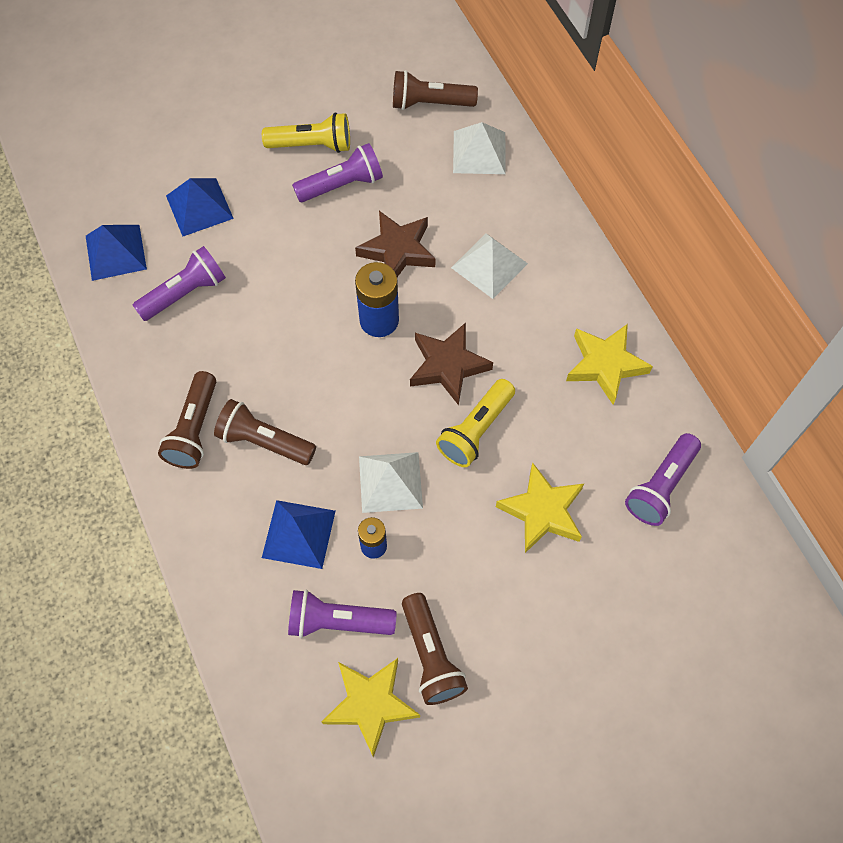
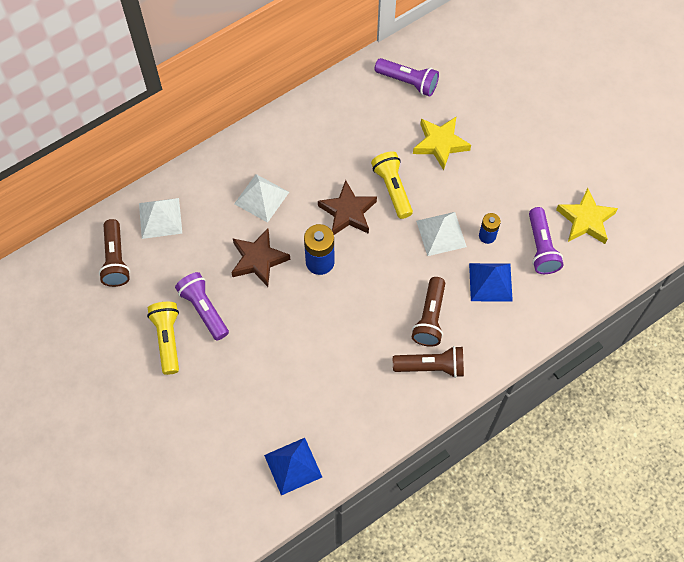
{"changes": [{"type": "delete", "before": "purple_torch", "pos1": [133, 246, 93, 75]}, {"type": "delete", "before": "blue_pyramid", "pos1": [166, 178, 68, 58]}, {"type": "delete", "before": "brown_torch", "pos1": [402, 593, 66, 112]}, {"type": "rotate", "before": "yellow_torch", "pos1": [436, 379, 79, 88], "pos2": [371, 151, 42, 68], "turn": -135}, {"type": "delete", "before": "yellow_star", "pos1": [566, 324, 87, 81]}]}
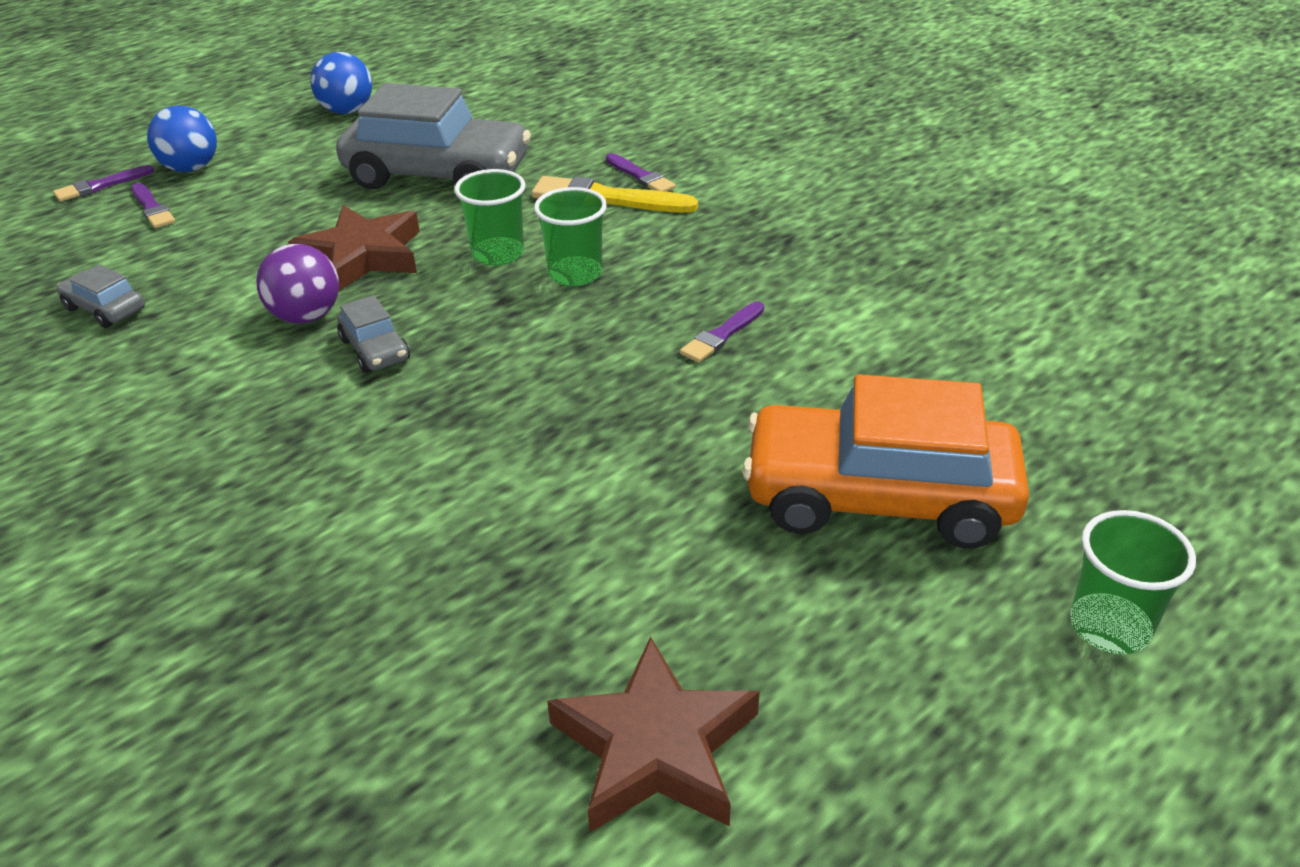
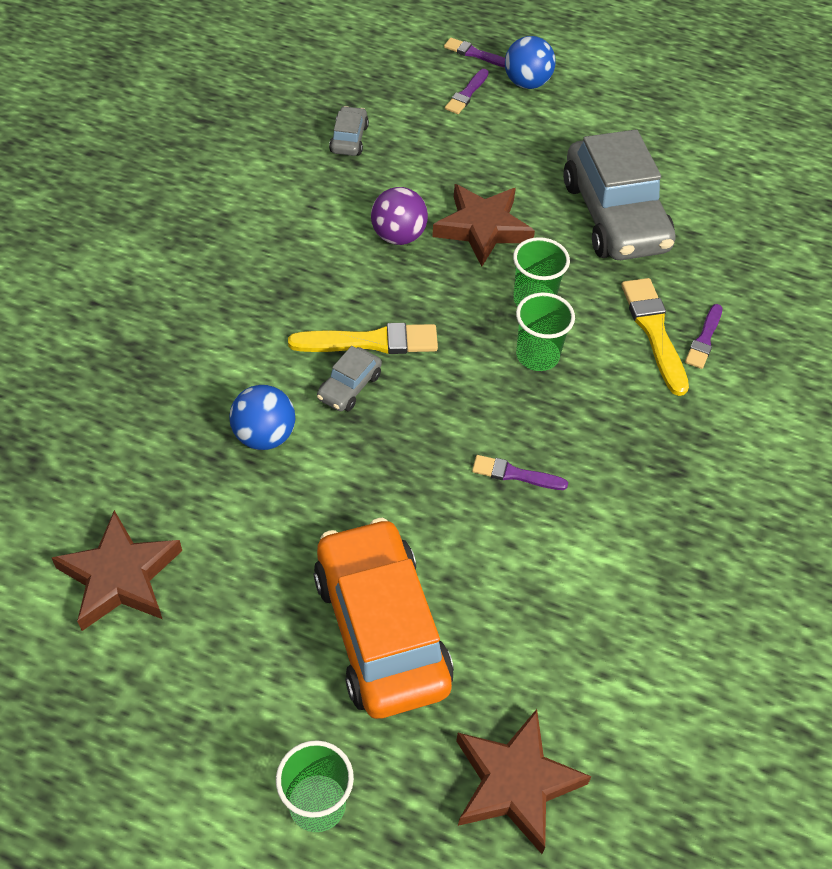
{"changes": [{"type": "move", "before": "blue_ball", "pos1": [311, 52, 61, 62], "pos2": [229, 385, 66, 65]}, {"type": "move", "before": "gray_automobile", "pos1": [337, 295, 73, 78], "pos2": [317, 346, 65, 66]}, {"type": "insert", "after": "yellow_paintbrush", "pos2": [288, 323, 150, 31]}, {"type": "insert", "after": "brown_star", "pos2": [456, 709, 136, 145]}]}
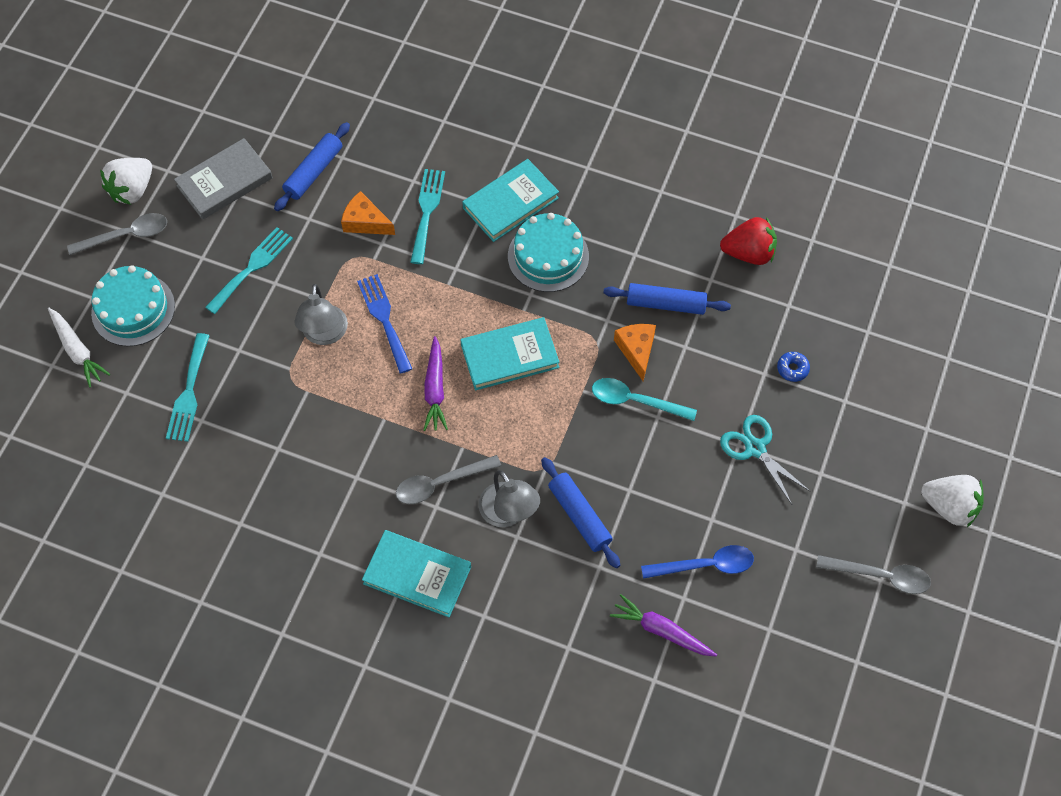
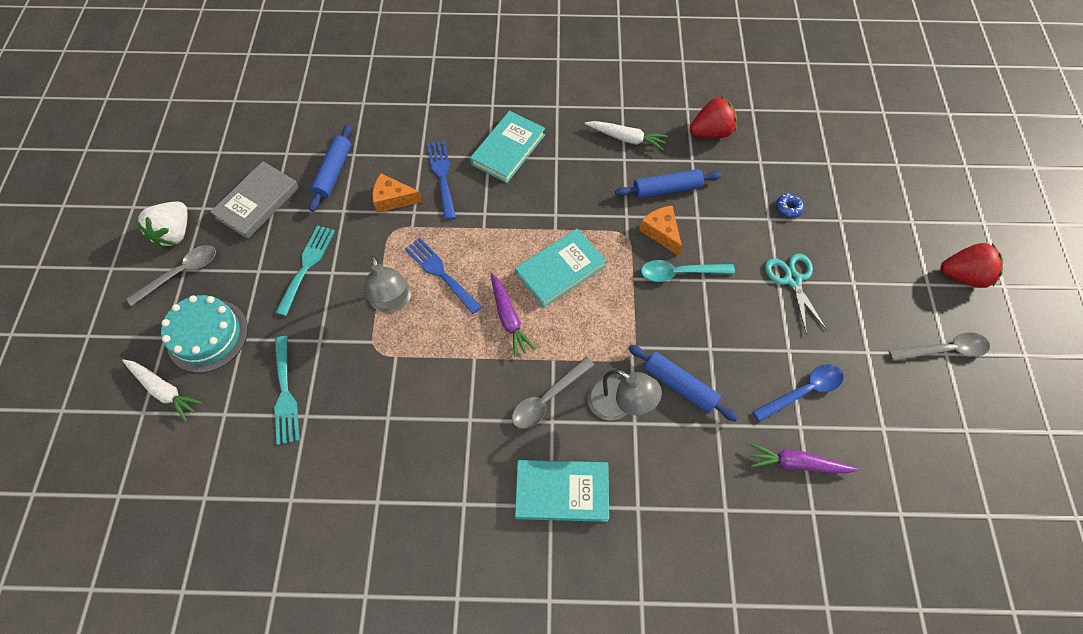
{"changes": [{"type": "recolor", "before": "teal_dinner_fork", "after": "blue_dinner_fork", "pos1": [410, 169, 35, 95], "pos2": [427, 141, 29, 79]}, {"type": "delete", "before": "teal_cake", "pos1": [508, 213, 81, 79]}, {"type": "rotate", "before": "teal_scissors", "pos1": [720, 415, 91, 89], "pos2": [765, 253, 62, 81], "turn": 45}, {"type": "recolor", "before": "snow-white_strawberry", "after": "crimson_strawberry", "pos1": [921, 475, 62, 52], "pos2": [941, 243, 62, 45]}, {"type": "insert", "after": "snow-white_root_vegetable", "pos2": [585, 121, 83, 29]}]}
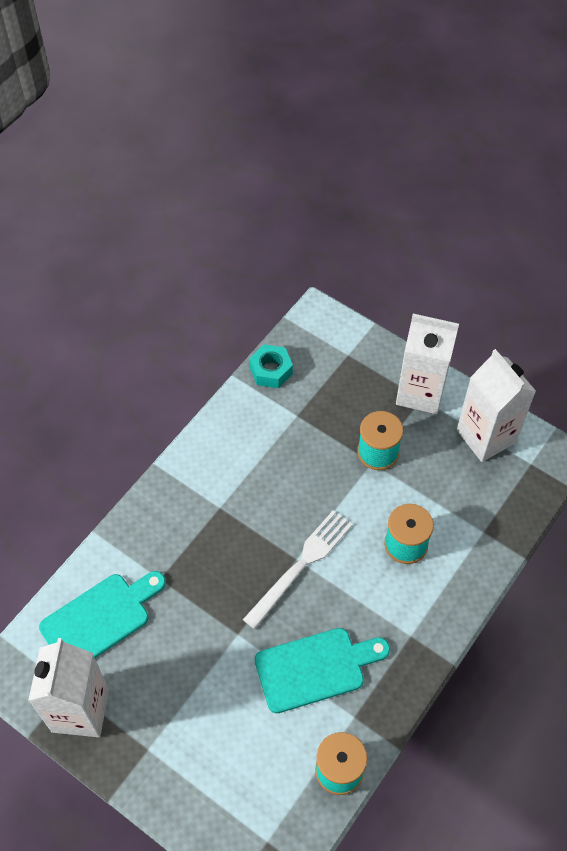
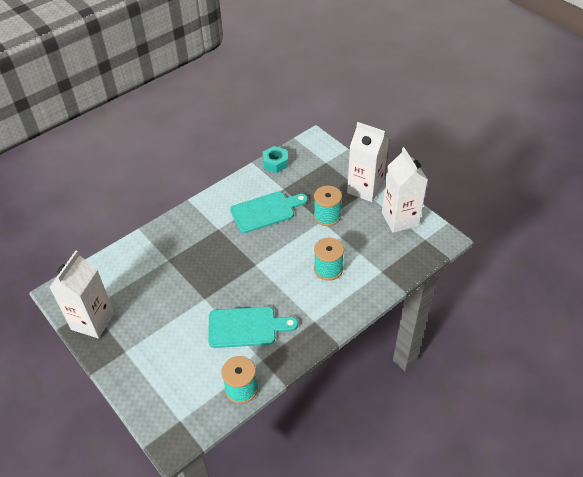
{"changes": [{"type": "move", "before": "teal_cutting_board", "pos1": [39, 571, 127, 87], "pos2": [230, 191, 78, 42]}, {"type": "delete", "before": "snow-white_dinner_fork", "pos1": [243, 510, 110, 119]}]}
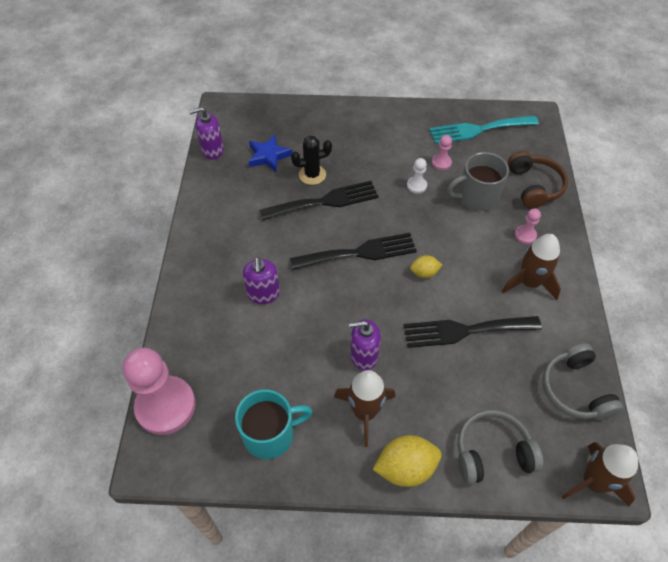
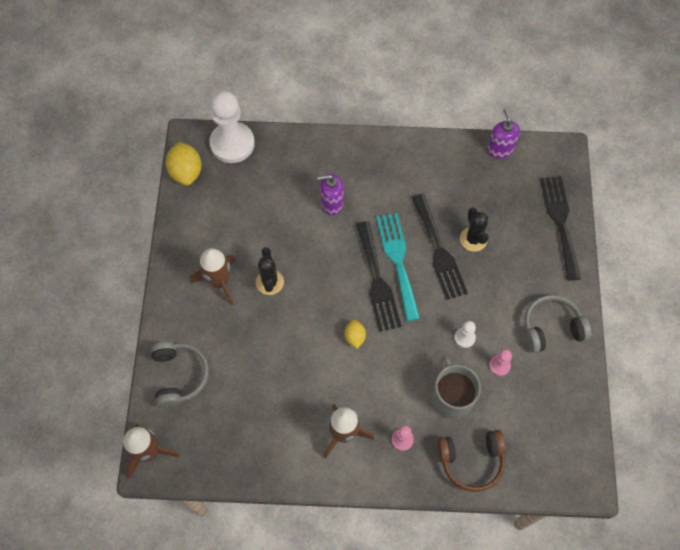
{"changes": [{"type": "recolor", "before": "pink_game_pawn", "after": "snow-white_game_pawn", "pos1": [122, 348, 74, 87], "pos2": [209, 91, 46, 72]}, {"type": "delete", "before": "teal_mug", "pos1": [235, 389, 78, 70]}, {"type": "delete", "before": "blue_star", "pos1": [249, 135, 43, 37]}, {"type": "replace", "before": "purple_soap_pump", "after": "black_prickly_plant", "pos1": [349, 319, 32, 52], "pos2": [256, 247, 28, 48]}, {"type": "move", "before": "yellow_lemon", "pos1": [373, 435, 69, 52], "pos2": [166, 142, 36, 44]}, {"type": "move", "before": "black_dinner_fork", "pos1": [403, 316, 139, 32], "pos2": [540, 176, 41, 105]}, {"type": "move", "before": "teal_dinner_fork", "pos1": [429, 116, 110, 28], "pos2": [376, 213, 44, 108]}, {"type": "move", "before": "gray_headphones", "pos1": [542, 343, 81, 77], "pos2": [524, 295, 67, 58]}]}
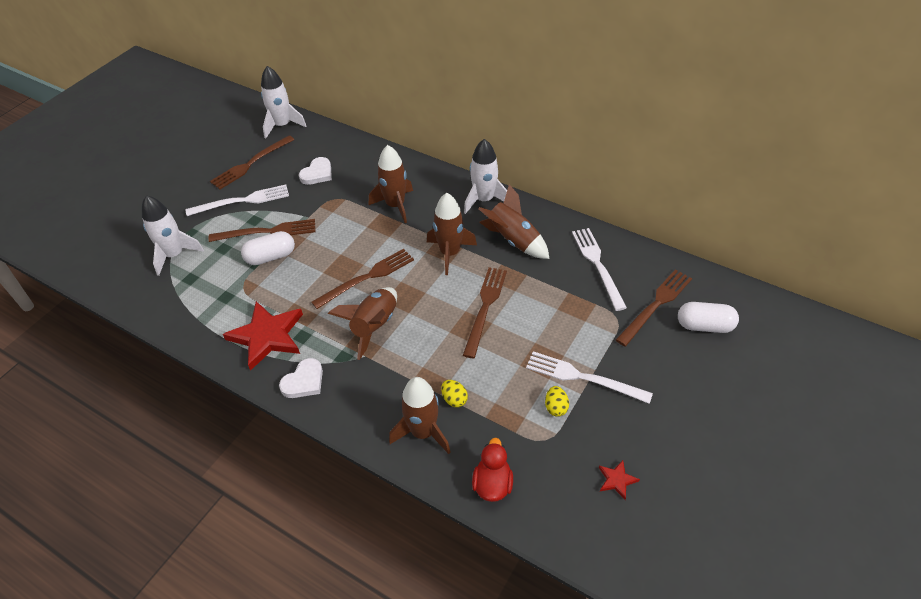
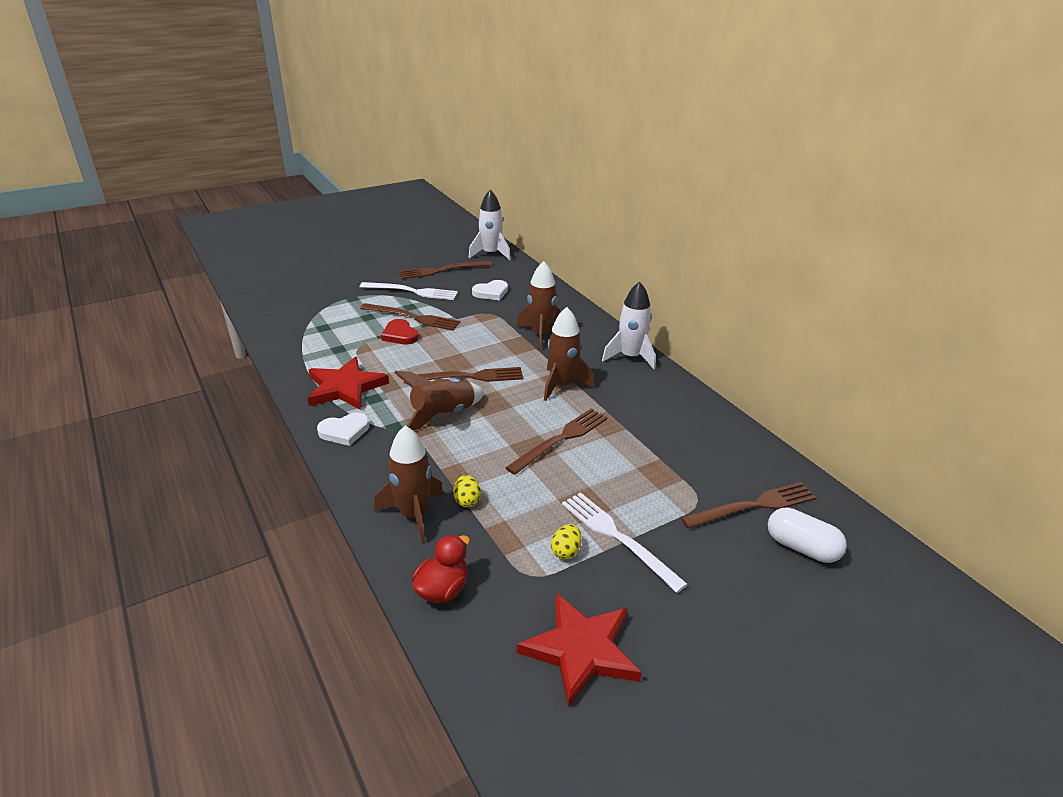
{"changes": [{"type": "delete", "before": "snow-white_toy_rocket", "pos1": [142, 195, 62, 81]}, {"type": "replace", "before": "snow-white_pill", "after": "crimson_love_heart", "pos1": [241, 231, 54, 34], "pos2": [381, 319, 38, 25]}, {"type": "delete", "before": "brown_toy_rocket", "pos1": [478, 184, 71, 75]}, {"type": "delete", "before": "snow-white_dinner_fork", "pos1": [572, 228, 55, 83]}, {"type": "resize", "before": "crimson_star", "pos1": [599, 460, 41, 40], "pos2": [517, 593, 125, 115], "scale": 2.26}]}
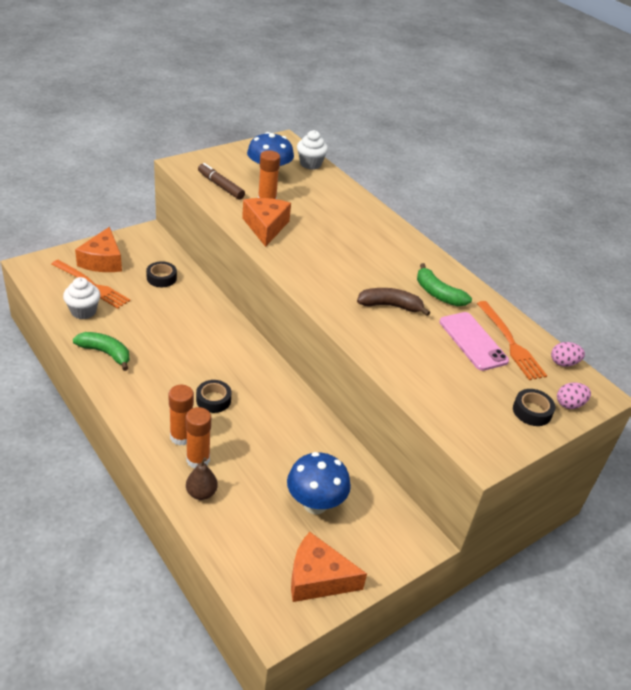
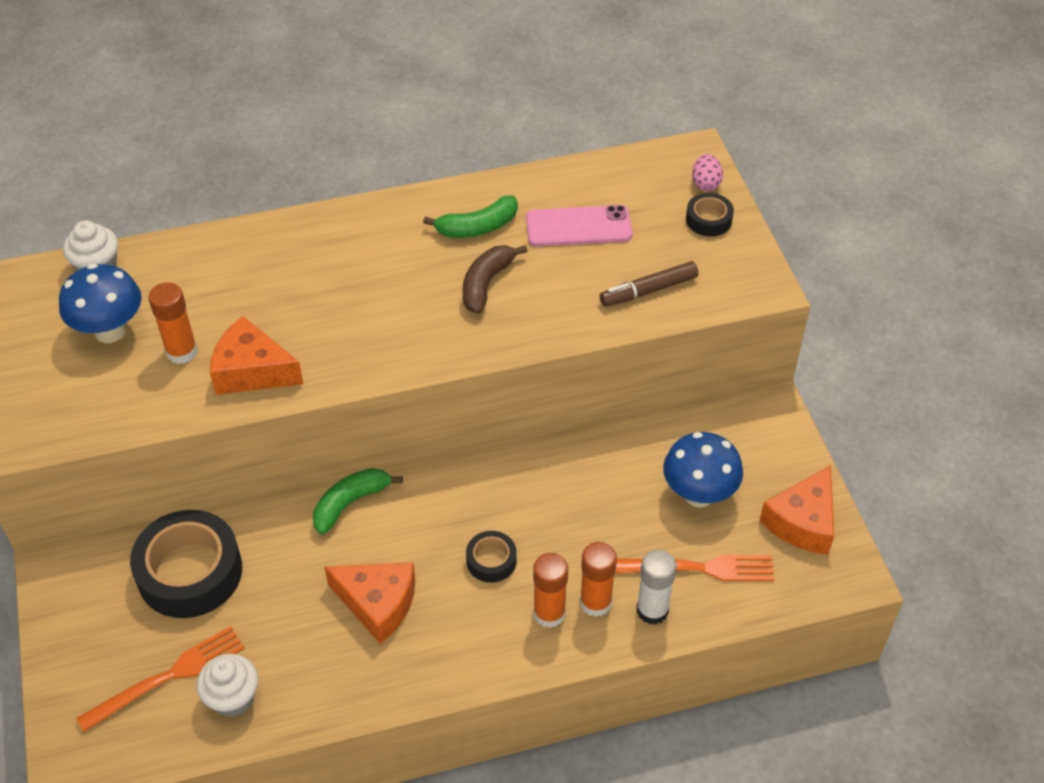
{"changes": [{"type": "move", "before": "emerald_banana", "pos1": [73, 332, 57, 39], "pos2": [313, 468, 90, 66]}, {"type": "move", "before": "bright_orange_piece_of_cheese", "pos1": [75, 227, 47, 45], "pos2": [324, 562, 91, 82]}, {"type": "resize", "before": "black_roll_of_tape", "pos1": [146, 261, 31, 26], "pos2": [130, 510, 112, 108], "scale": 2.06}, {"type": "replace", "before": "brown_toy_pear", "after": "snow-white_stick_of_glue", "pos1": [186, 457, 32, 43], "pos2": [637, 550, 40, 75]}, {"type": "move", "before": "brown_marker_pen", "pos1": [198, 163, 47, 37], "pos2": [600, 261, 99, 46]}, {"type": "move", "before": "bright_orange_dinner_fork", "pos1": [477, 301, 70, 79], "pos2": [615, 555, 160, 26]}, {"type": "delete", "before": "pink_egg_shape", "pos1": [551, 342, 34, 25]}]}
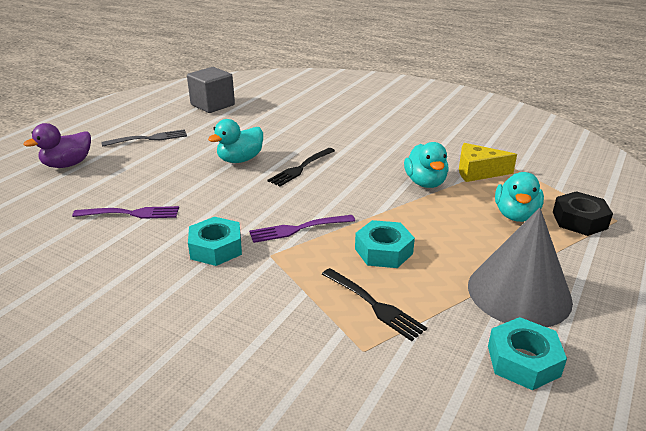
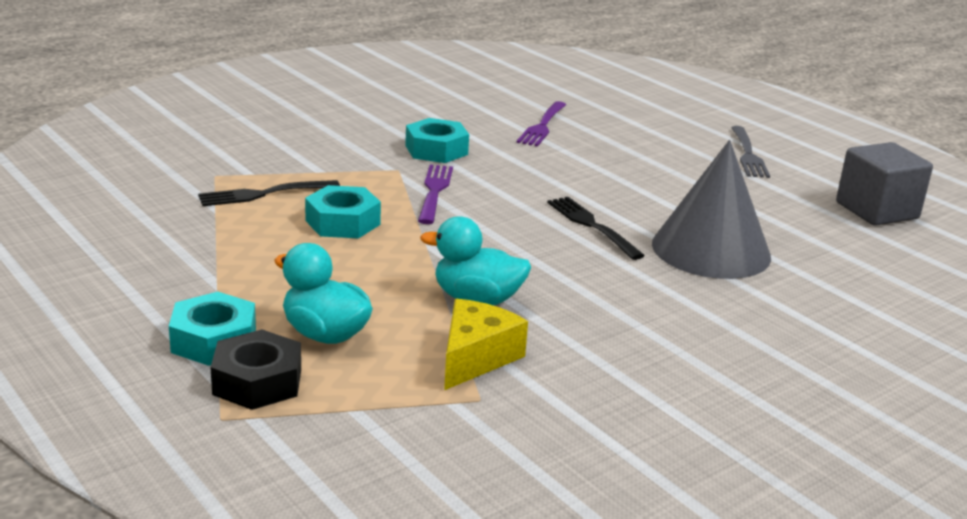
{"changes": [{"type": "delete", "before": "purple_duck", "pos1": [23, 123, 68, 45]}, {"type": "delete", "before": "teal_duck", "pos1": [208, 119, 55, 44]}, {"type": "move", "before": "gray_cone", "pos1": [468, 207, 105, 120], "pos2": [652, 140, 119, 139]}, {"type": "move", "before": "teal_nut", "pos1": [488, 317, 79, 73], "pos2": [169, 292, 87, 74]}]}
